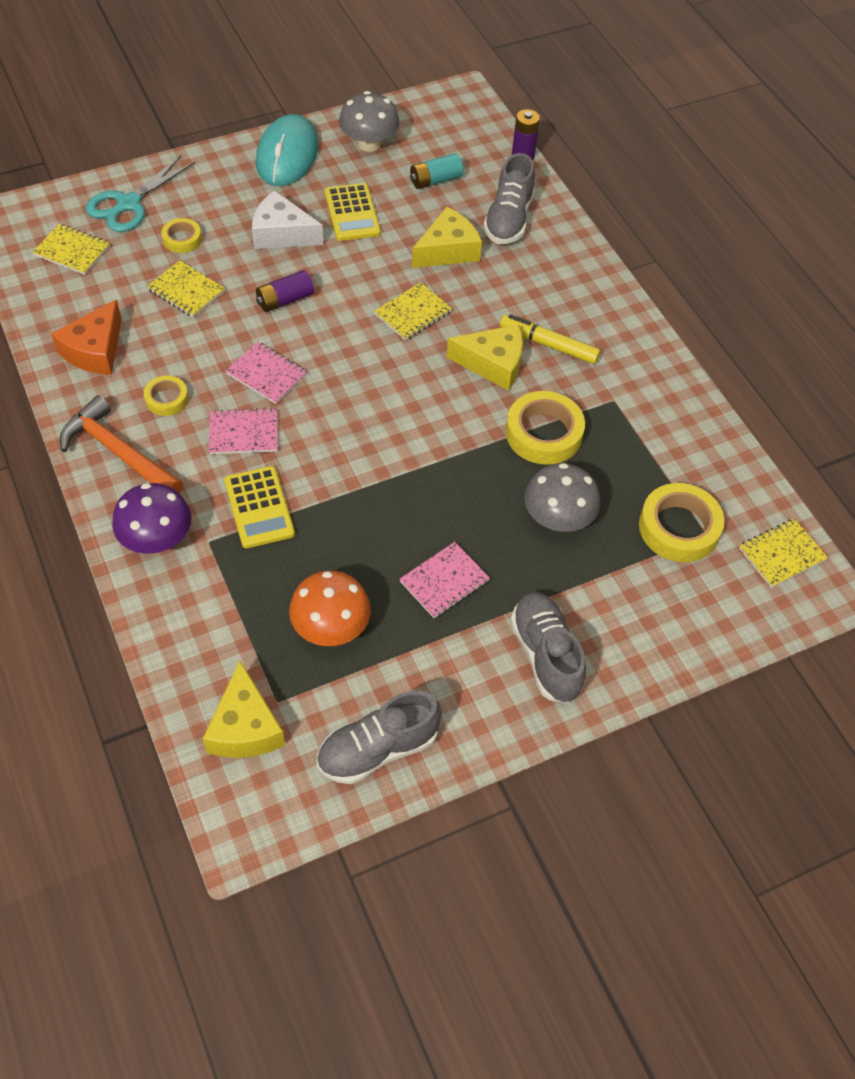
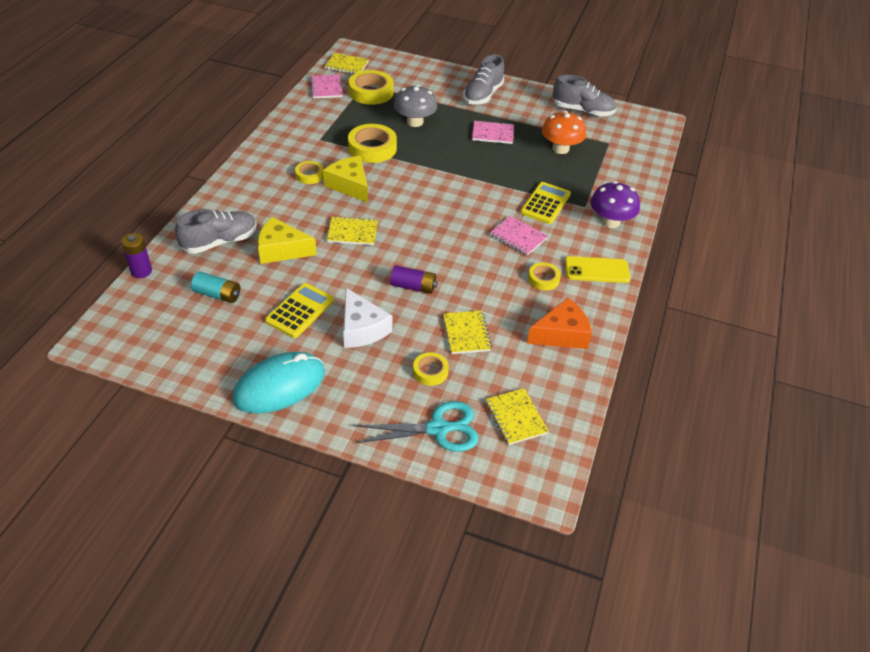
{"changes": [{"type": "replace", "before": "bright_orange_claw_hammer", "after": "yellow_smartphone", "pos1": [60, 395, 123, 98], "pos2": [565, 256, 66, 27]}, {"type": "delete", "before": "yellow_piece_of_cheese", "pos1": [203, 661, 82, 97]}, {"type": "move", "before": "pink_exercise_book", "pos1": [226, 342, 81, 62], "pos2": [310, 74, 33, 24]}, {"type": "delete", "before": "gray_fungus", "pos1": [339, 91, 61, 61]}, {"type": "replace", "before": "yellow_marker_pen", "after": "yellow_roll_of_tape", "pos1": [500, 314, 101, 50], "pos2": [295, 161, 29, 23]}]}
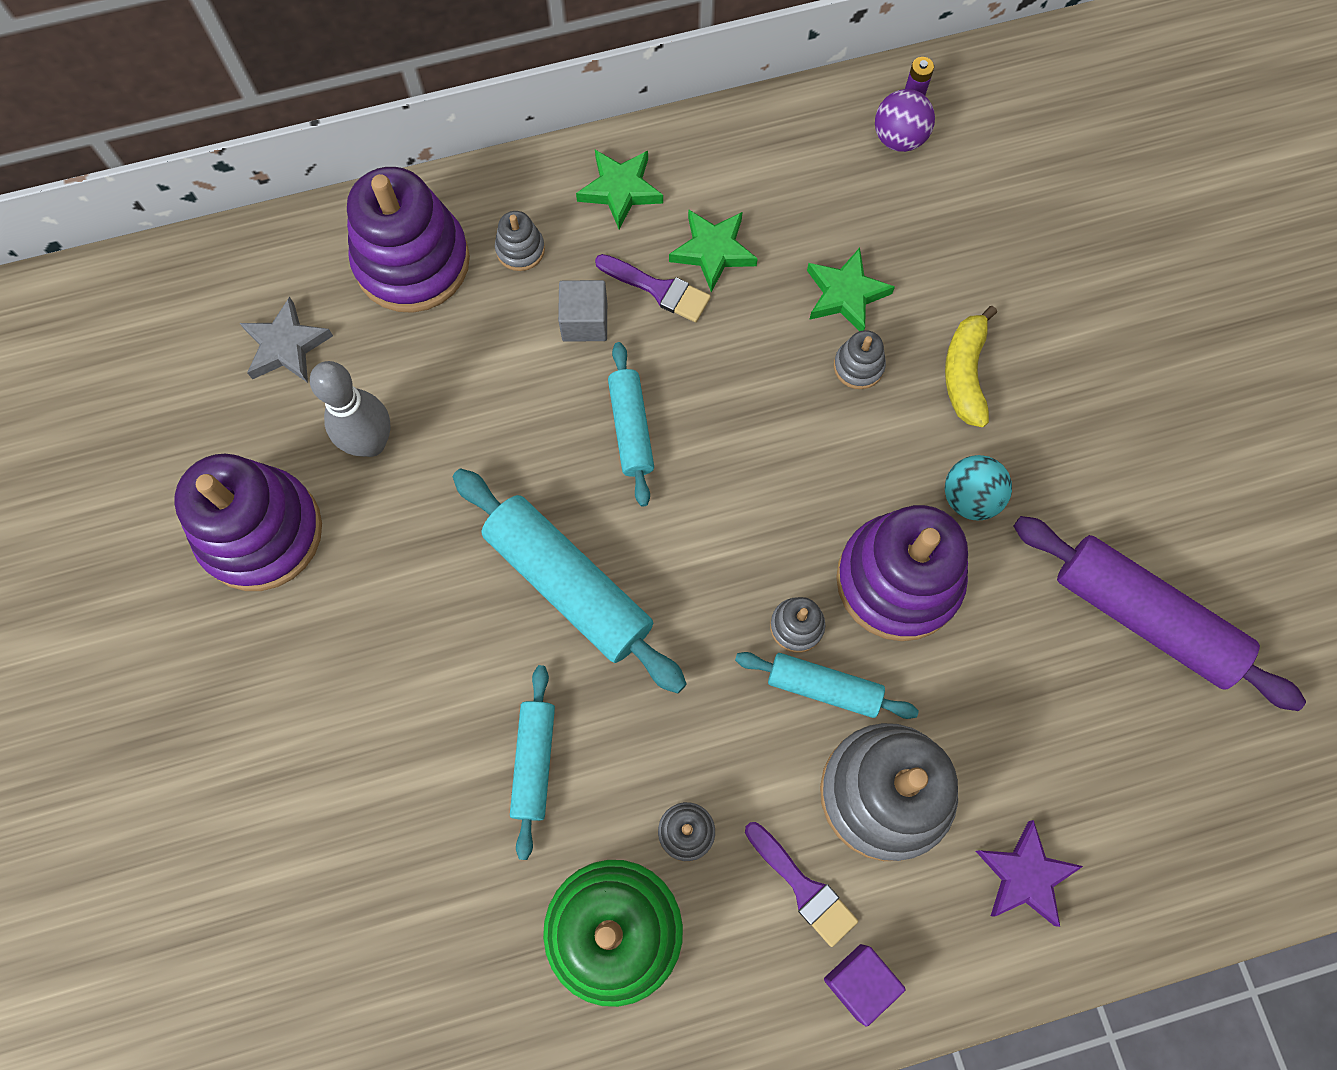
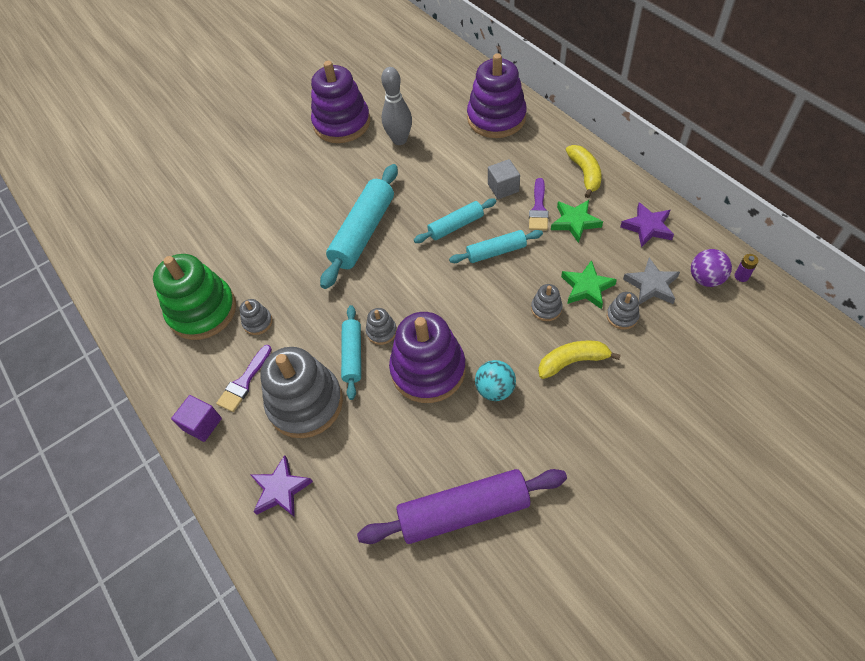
{"changes": [{"type": "move", "before": "gray_star", "pos1": [240, 297, 93, 86], "pos2": [623, 258, 57, 47]}, {"type": "move", "before": "gray_stacking_rings", "pos1": [495, 211, 50, 60], "pos2": [607, 292, 33, 38]}, {"type": "move", "before": "teal_rolling_pin", "pos1": [510, 665, 45, 195], "pos2": [449, 230, 94, 33]}, {"type": "replace", "before": "emerald_star", "after": "yellow_banana", "pos1": [576, 150, 87, 79], "pos2": [566, 145, 36, 53]}, {"type": "rotate", "before": "purple_rolling_pin", "pos1": [1013, 516, 293, 195], "pos2": [357, 469, 210, 75], "turn": 60}, {"type": "insert", "after": "purple_star", "pos2": [620, 202, 54, 45]}]}
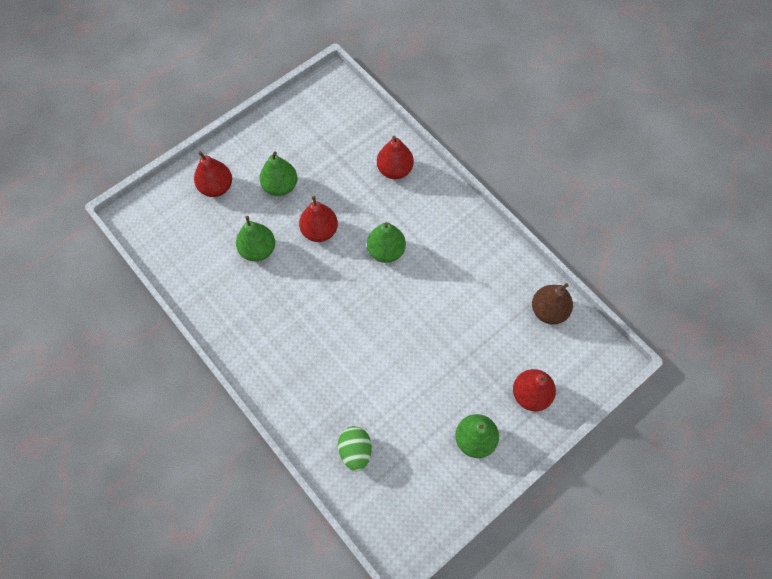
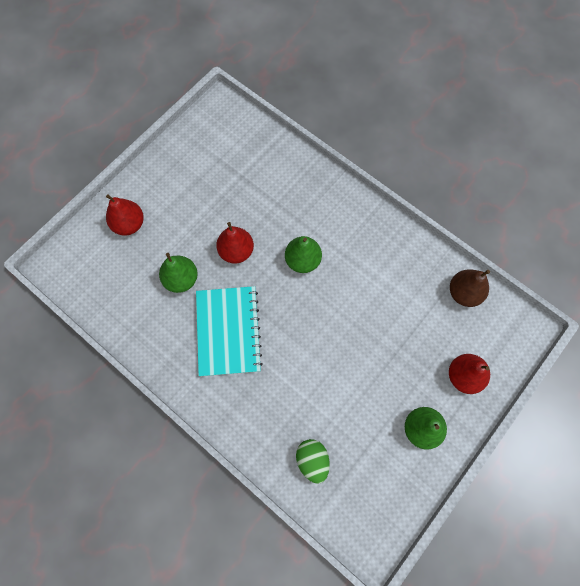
{"changes": [{"type": "delete", "before": "emerald_toy_pear", "pos1": [260, 152, 37, 44]}, {"type": "delete", "before": "crimson_toy_pear", "pos1": [377, 136, 37, 43]}, {"type": "insert", "after": "teal_exercise_book", "pos2": [196, 286, 67, 91]}]}
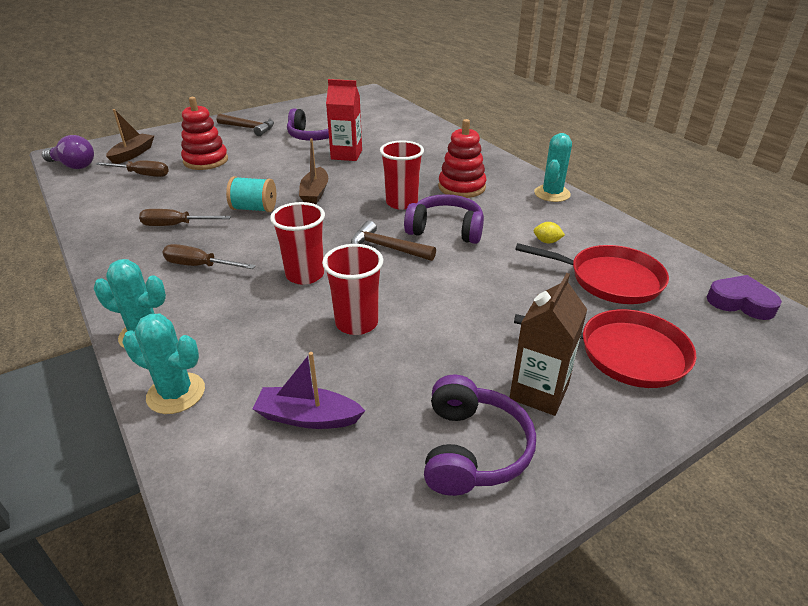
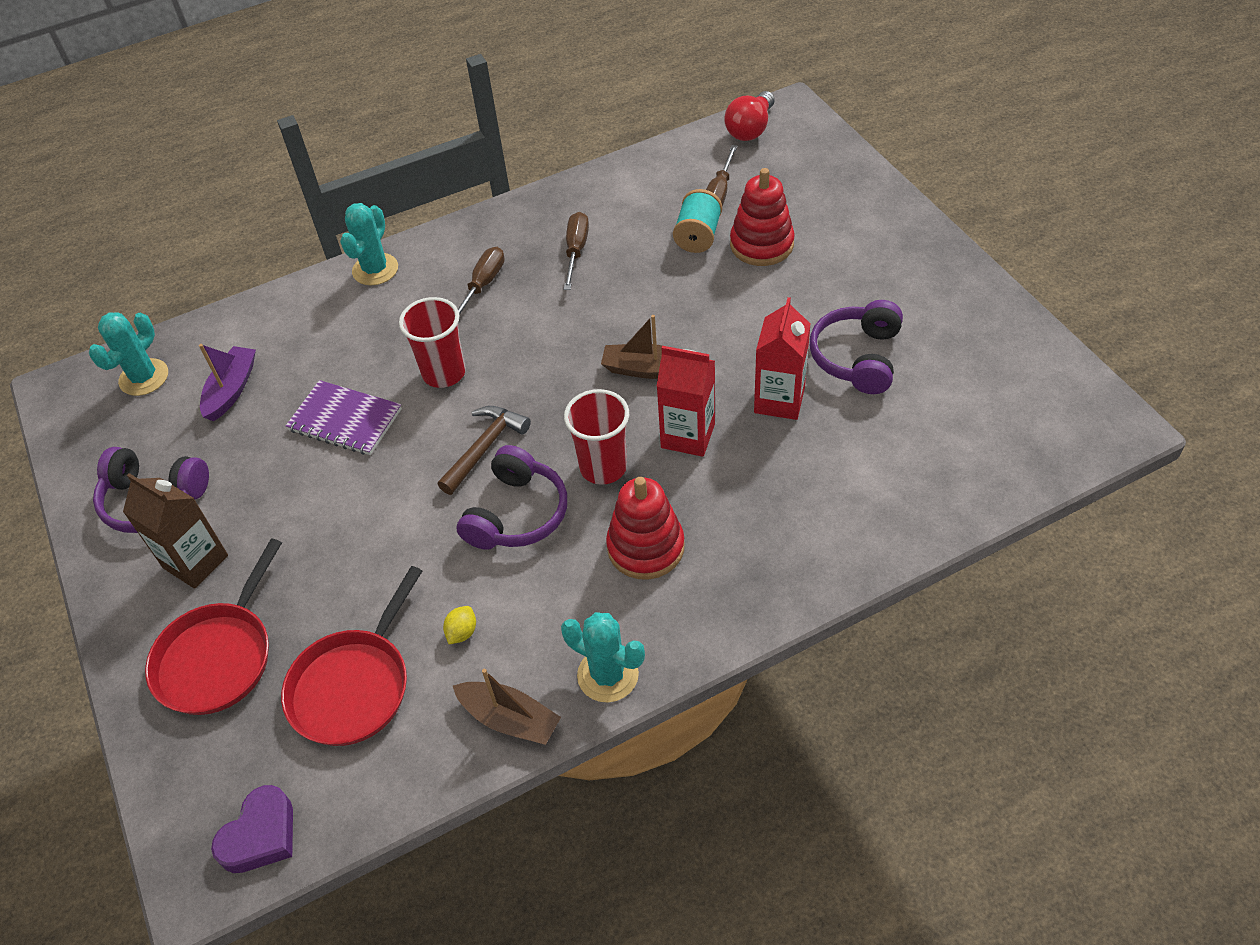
{"changes": [{"type": "recolor", "before": "purple_light_bulb", "after": "crimson_light_bulb", "pos1": [42, 135, 52, 34], "pos2": [724, 91, 51, 50]}, {"type": "move", "before": "brown_sailboat", "pos1": [106, 109, 48, 55], "pos2": [453, 669, 108, 76]}, {"type": "move", "before": "teal_prickly_plant", "pos1": [122, 314, 83, 100], "pos2": [89, 312, 79, 84]}, {"type": "delete", "before": "brown_claw_hammer", "pos1": [217, 114, 57, 22]}, {"type": "move", "before": "teal_reel_of_thread", "pos1": [226, 176, 50, 36], "pos2": [673, 189, 49, 64]}, {"type": "replace", "before": "crimson_beaker", "after": "purple_exercise_book", "pos1": [322, 244, 61, 91], "pos2": [286, 380, 116, 75]}, {"type": "insert", "after": "crimson_carton", "pos2": [657, 346, 58, 111]}]}
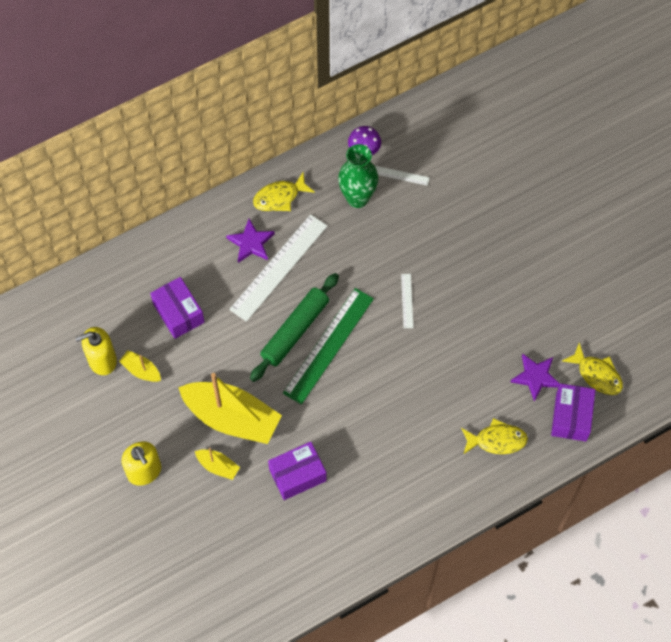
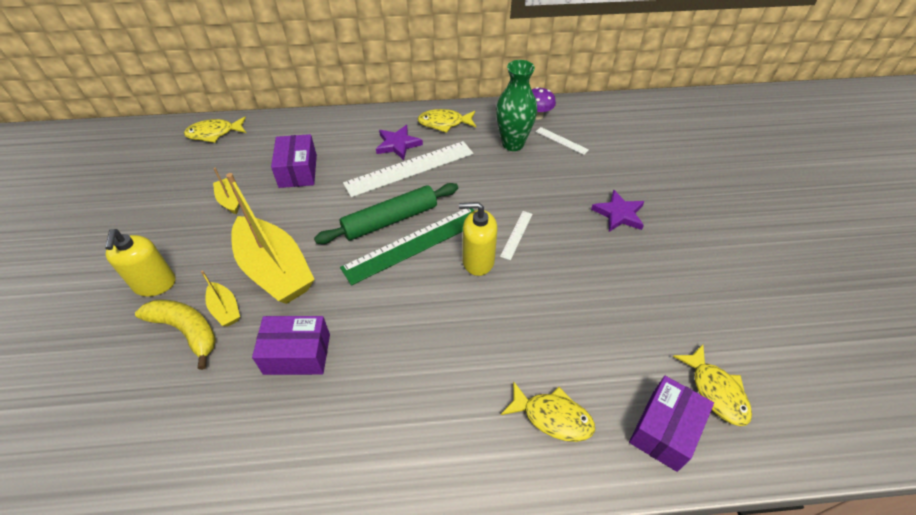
{"changes": [{"type": "move", "before": "yellow_soap_pump", "pos1": [75, 327, 42, 48], "pos2": [459, 202, 38, 74]}, {"type": "move", "before": "purple_star", "pos1": [511, 354, 49, 48], "pos2": [591, 190, 53, 42]}, {"type": "insert", "after": "yellow_banana", "pos2": [135, 300, 81, 70]}, {"type": "insert", "after": "yellow_fish_figure", "pos2": [184, 117, 62, 26]}]}
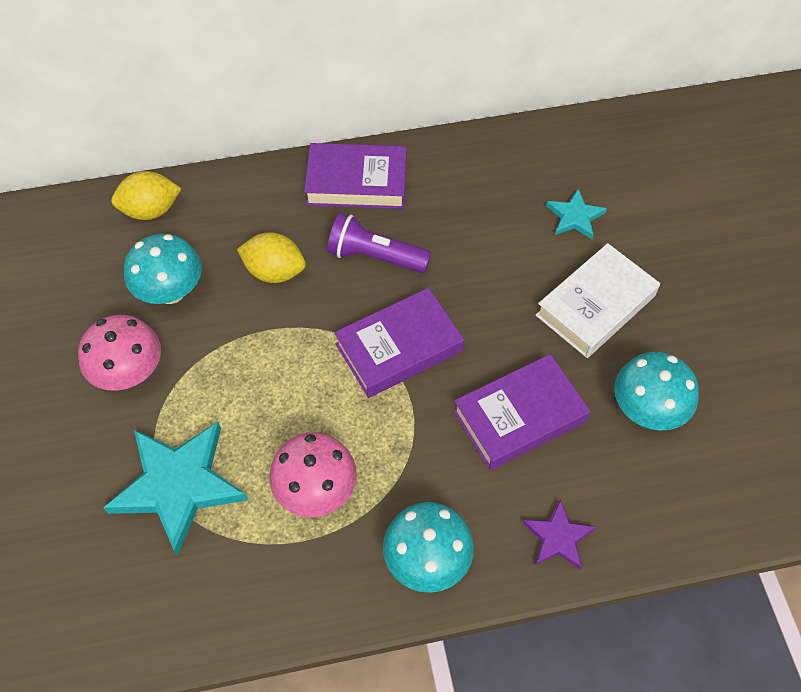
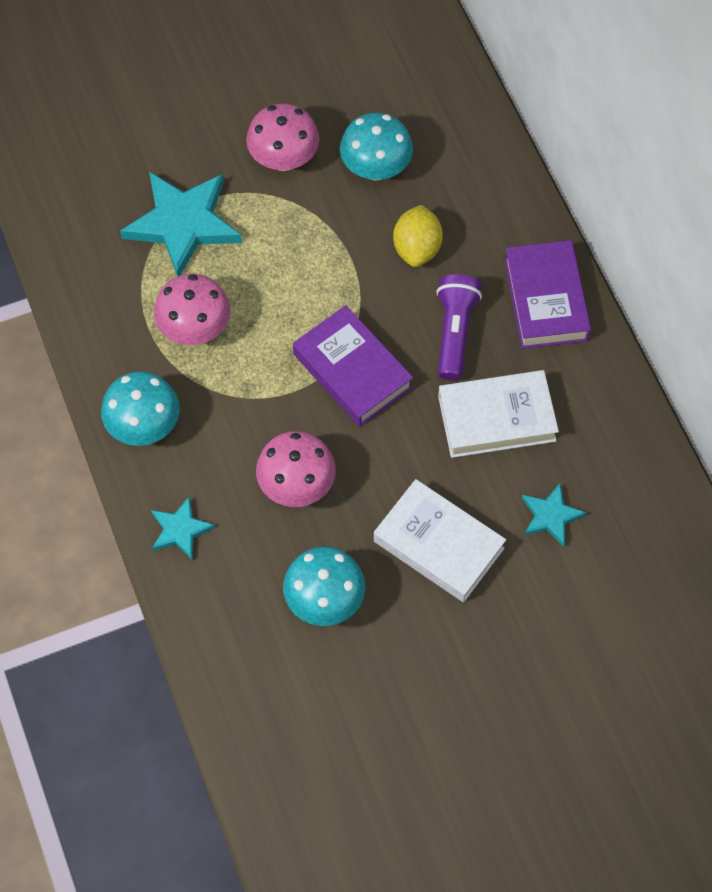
{"changes": [{"type": "delete", "before": "yellow_lemon", "pos1": [111, 171, 71, 49]}, {"type": "replace", "before": "purple_book", "after": "pink_fungus", "pos1": [453, 354, 137, 116], "pos2": [256, 431, 80, 76]}, {"type": "recolor", "before": "purple_star", "after": "teal_star", "pos1": [523, 499, 73, 71], "pos2": [151, 496, 64, 64]}, {"type": "insert", "after": "snow-white_book", "pos2": [438, 370, 121, 88]}]}
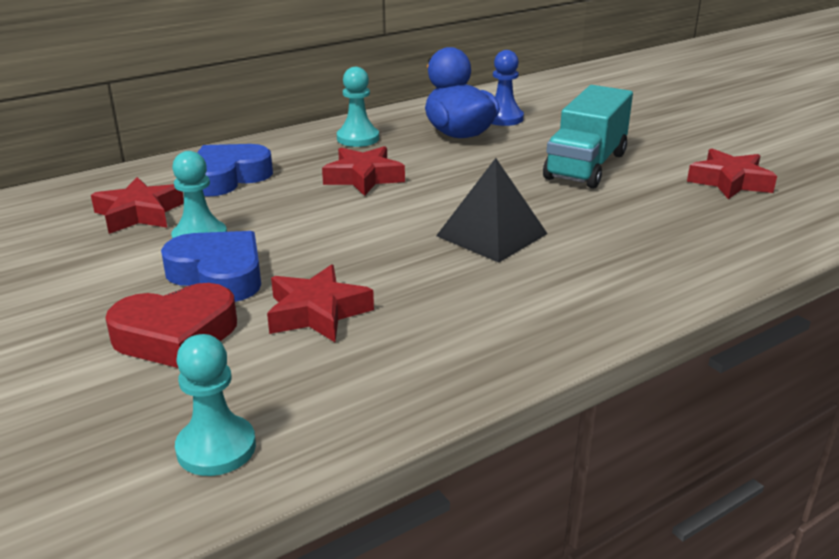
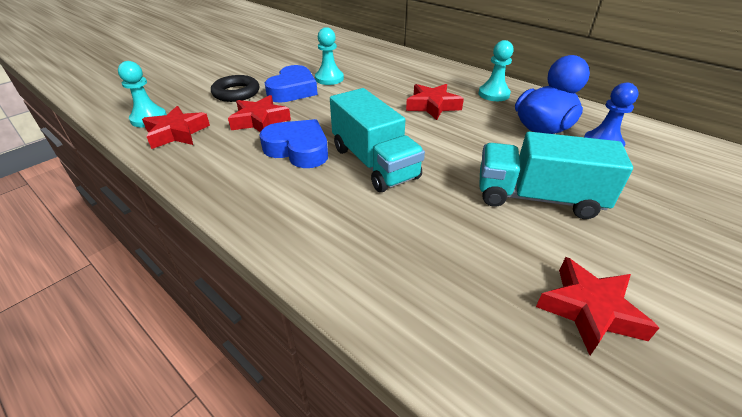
{"changes": [{"type": "move", "before": "crimson_star", "pos1": [91, 177, 93, 57], "pos2": [142, 106, 68, 43]}, {"type": "replace", "before": "crimson_love_heart", "after": "black_hoop", "pos1": [105, 283, 132, 85], "pos2": [211, 75, 48, 27]}, {"type": "move", "before": "blue_love_heart", "pos1": [197, 144, 76, 52], "pos2": [259, 119, 69, 49]}, {"type": "replace", "before": "black_pyramid", "after": "teal_lorry", "pos1": [436, 158, 112, 105], "pos2": [330, 88, 95, 104]}]}
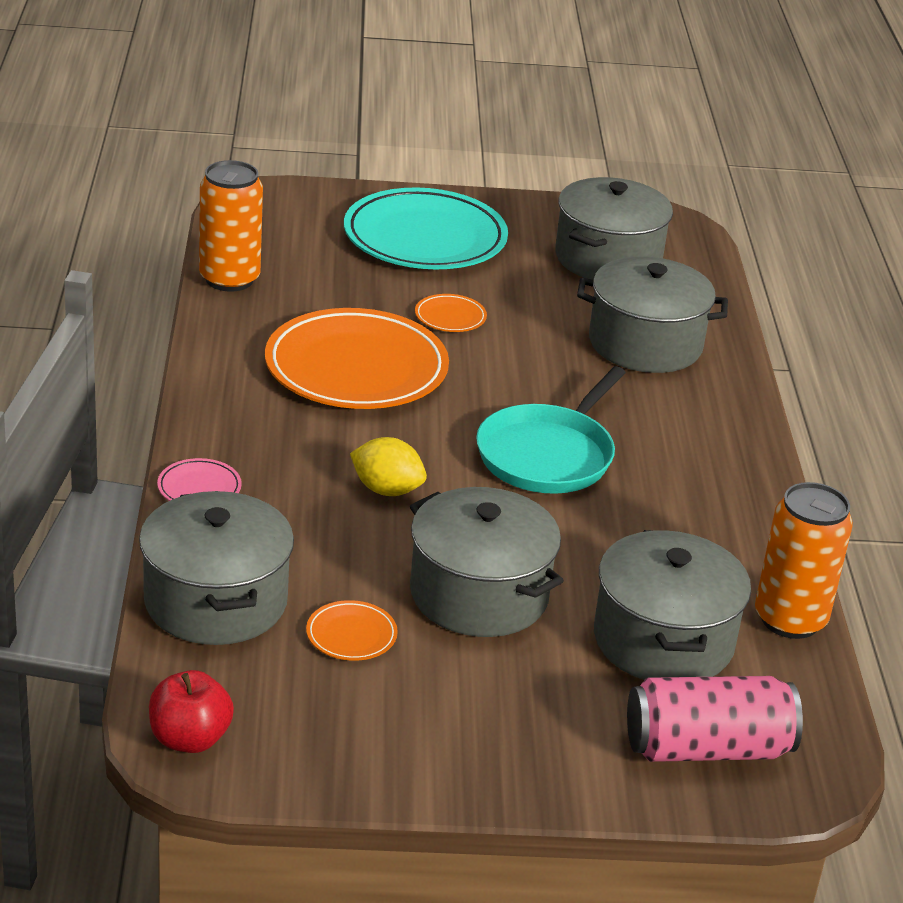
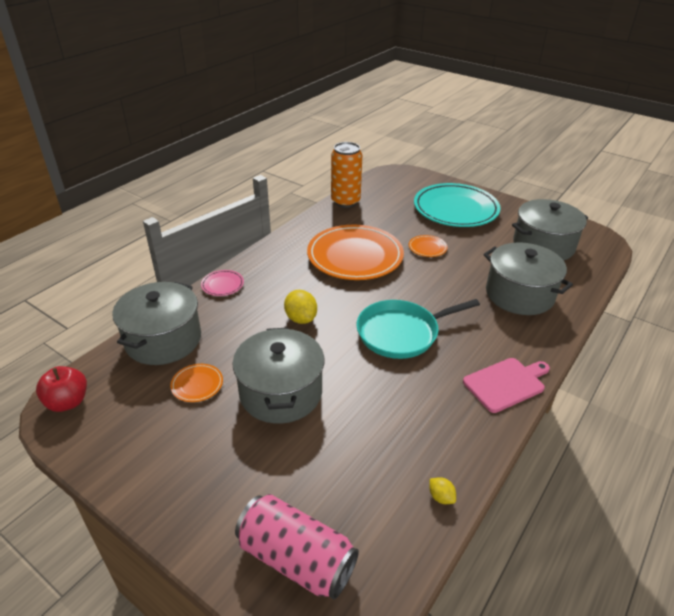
{"changes": [{"type": "delete", "before": "gray_stockpot", "pos1": [594, 530, 157, 150]}, {"type": "replace", "before": "bright_orange_soda_can", "after": "yellow_lemon", "pos1": [755, 482, 98, 157], "pos2": [429, 477, 27, 27]}, {"type": "insert", "after": "pink_cutting_board", "pos2": [463, 358, 87, 55]}]}
